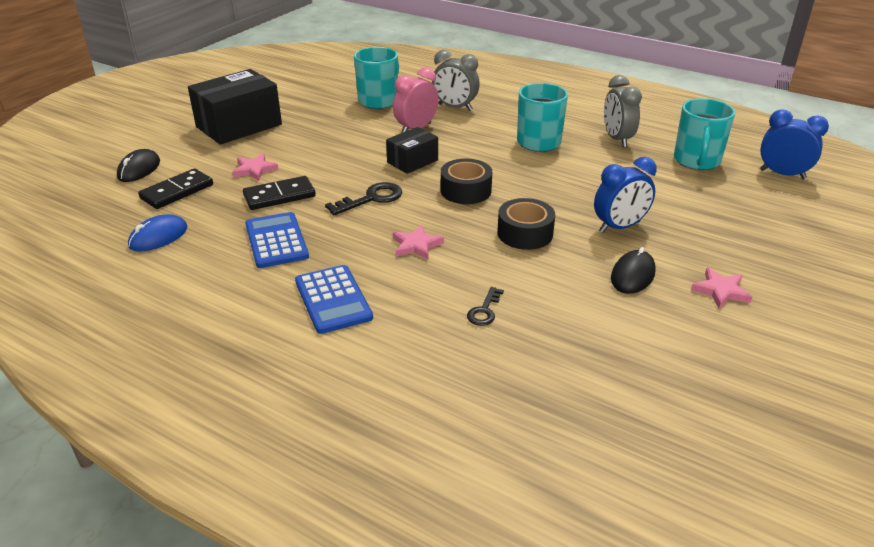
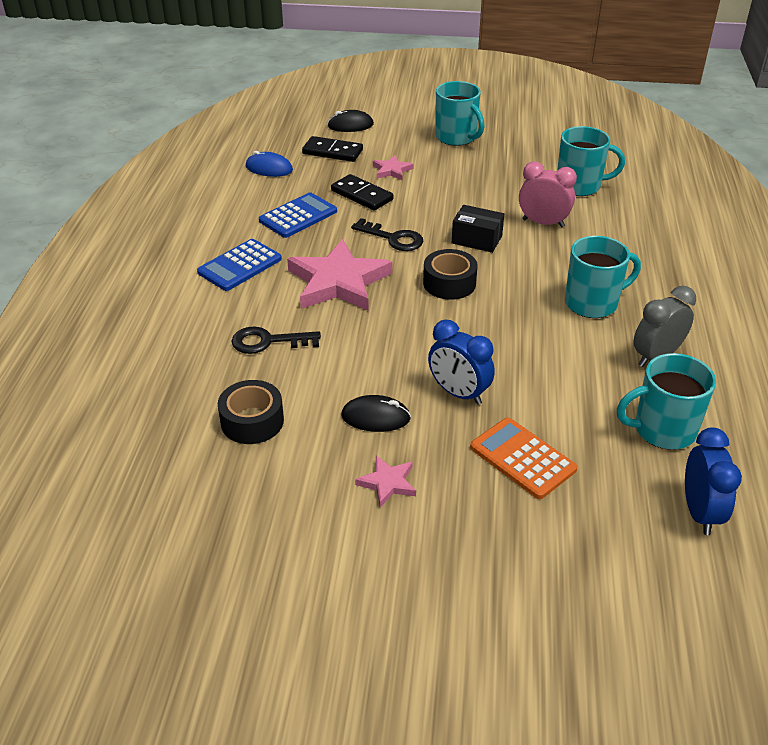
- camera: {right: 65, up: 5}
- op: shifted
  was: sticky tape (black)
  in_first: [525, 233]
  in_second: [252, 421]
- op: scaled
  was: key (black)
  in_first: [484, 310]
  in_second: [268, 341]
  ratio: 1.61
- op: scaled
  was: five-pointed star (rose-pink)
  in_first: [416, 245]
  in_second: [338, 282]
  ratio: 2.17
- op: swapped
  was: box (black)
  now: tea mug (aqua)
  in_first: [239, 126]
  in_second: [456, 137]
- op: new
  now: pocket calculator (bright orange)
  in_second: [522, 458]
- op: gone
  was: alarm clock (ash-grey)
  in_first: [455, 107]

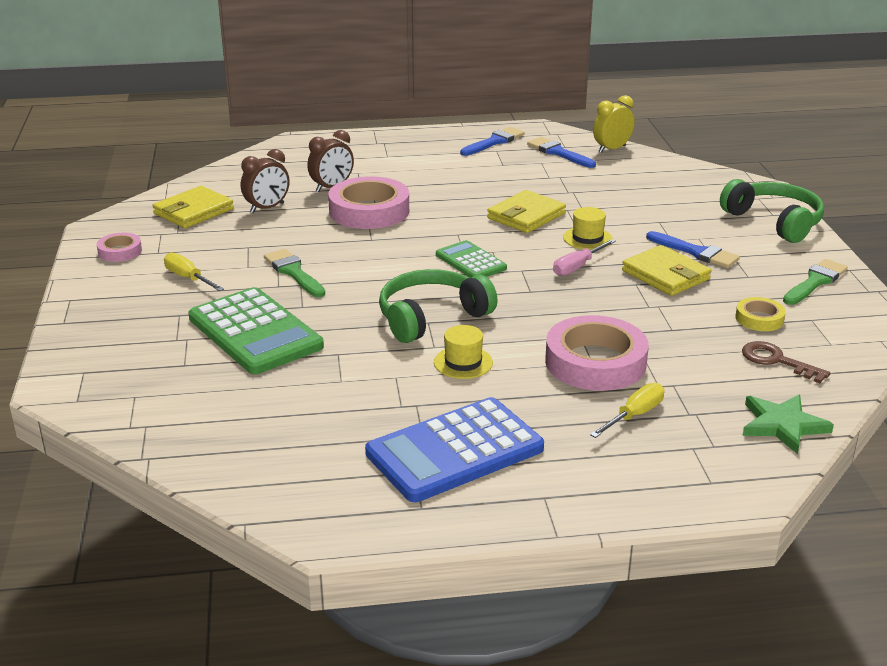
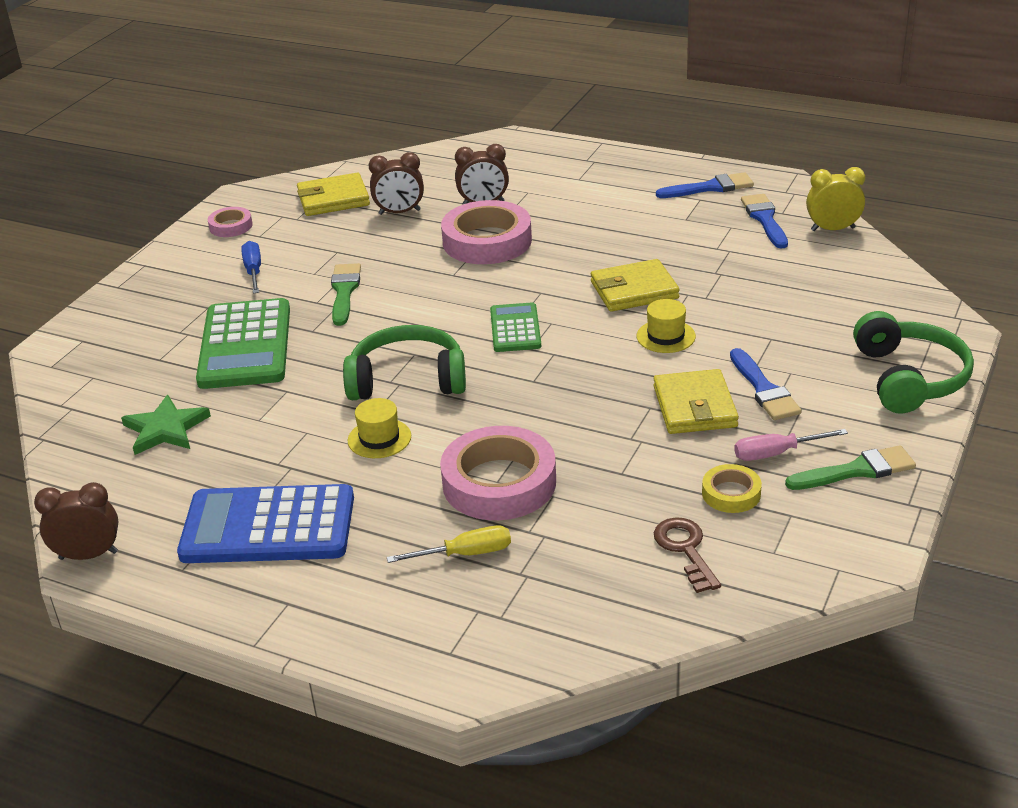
- camera: {right: 35, up: 5}
- op: new
  now: alarm clock (dark brown)
  in_second: [88, 555]
- op: shifted
  was: five-pointed star (emerald)
  in_first: [782, 425]
  in_second: [165, 429]
- op: repainted
  was: screwdriver (golden)
  now: screwdriver (cobalt)
  in_first: [188, 278]
  in_second: [253, 271]
- op: shifted
  was: screwdriver (rose-pink)
  in_first: [577, 267]
  in_second: [776, 453]

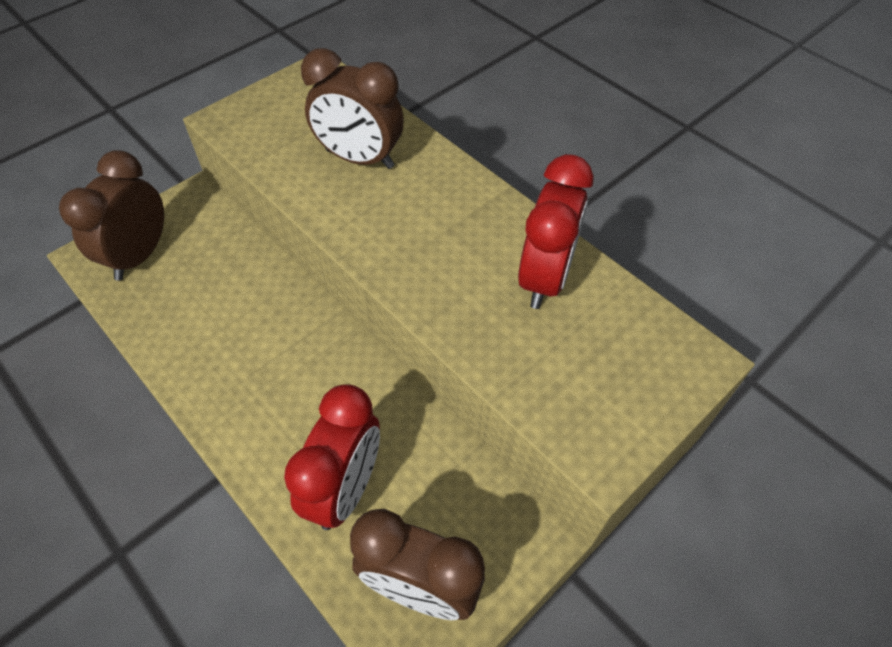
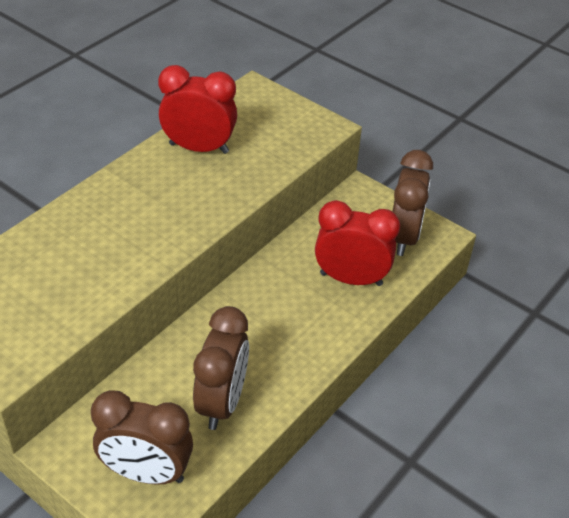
- camera: {right: -100, up: -10}
- op: shifted
  was: alarm clock (dark brown)
  in_first: [359, 159]
  in_second: [222, 402]

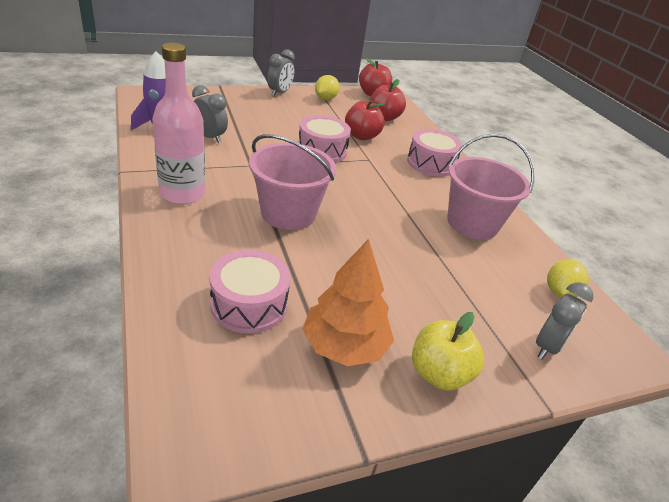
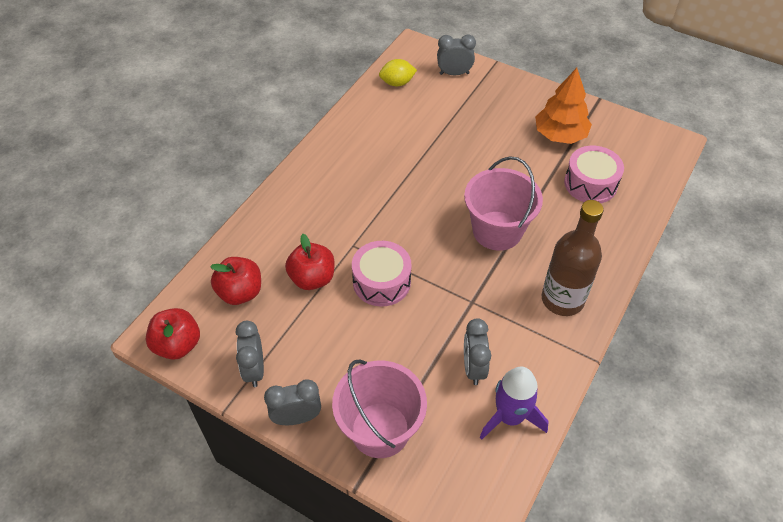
- camera: {right: -125, up: 15}
- op: swapped
  was: toy lemon (golden)
  now: alarm clock (ash-grey)
  in_first: [325, 98]
  in_second: [254, 370]
- op: shifted
  was: sand bucket (rose-pink)
  in_first: [472, 223]
  in_second: [380, 430]
- op: repainted
  was: drink bottle (rose-pink)
  now: drink bottle (dark brown)
  in_first: [182, 193]
  in_second: [562, 299]
- op: gone
  was: drum (rose-pink)
  in_first: [431, 163]
- op: gone
  was: toy apple (golden)
  in_first: [439, 374]

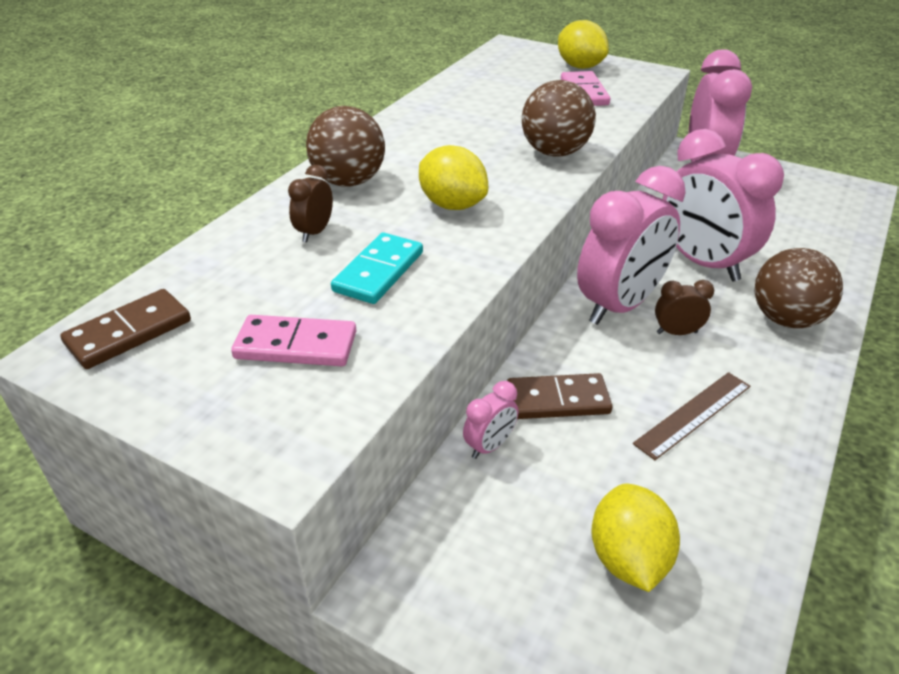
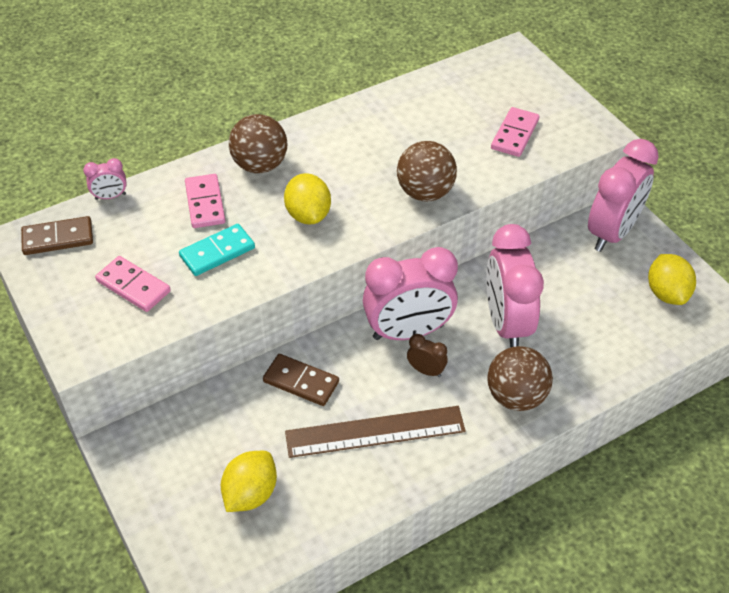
- camera: {right: 30, up: 10}
- op: shifted
  was: alarm clock (rose-pink)
  in_first: [489, 446]
  in_second: [110, 196]
- op: swapped
  was: alarm clock (dark brown)
  now: domino tile (rose-pink)
  in_first: [314, 232]
  in_second: [205, 203]
- op: scaled
  was: straightedge (dark brown)
  in_first: [693, 414]
  in_second: [375, 432]
  ratio: 1.58
- op: shifted
  was: toy lemon (golden)
  in_first: [580, 67]
  in_second: [666, 293]

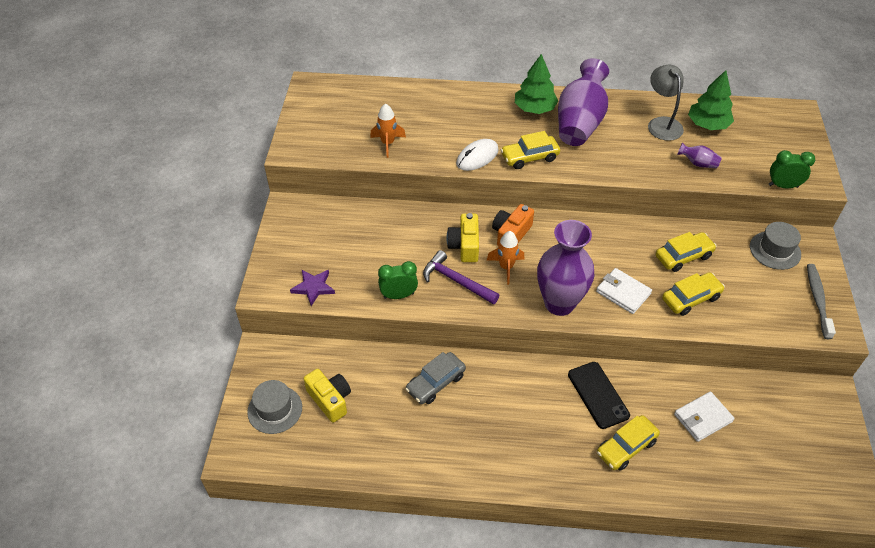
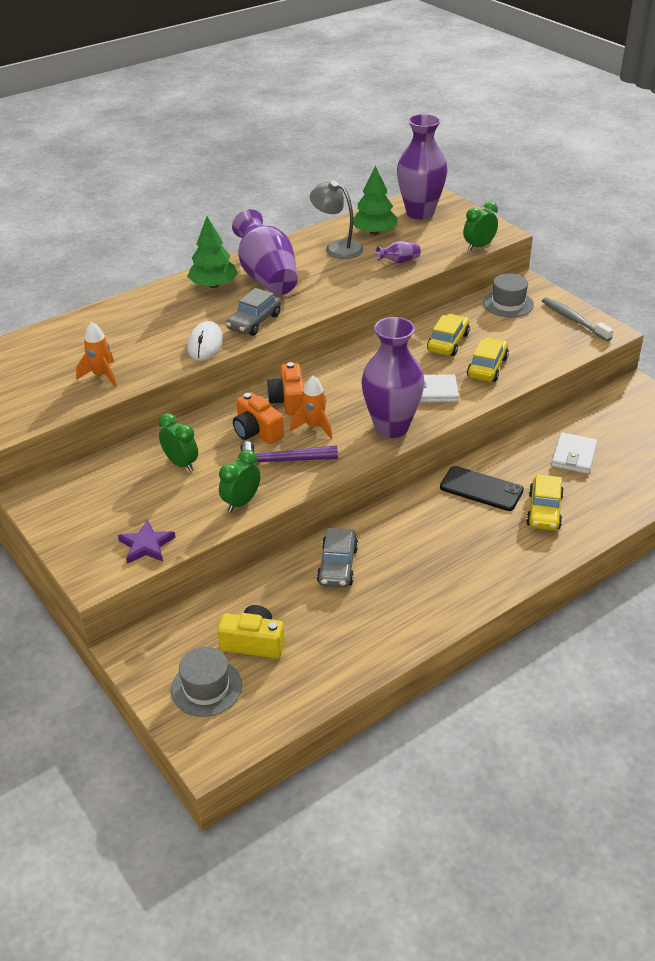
- camera: {right: -40, up: -10}
- op: new
  now: alarm clock (emerald)
  in_second: [181, 464]
- op: repainted
  was: car (golden)
  now: car (ash-grey)
  in_first: [529, 157]
  in_second: [254, 322]
- op: repainted
  was: photo camera (golden)
  now: photo camera (bright orange)
  in_first: [464, 246]
  in_second: [257, 431]
- op: new
  now: tall vase (purple)
  in_second: [420, 213]

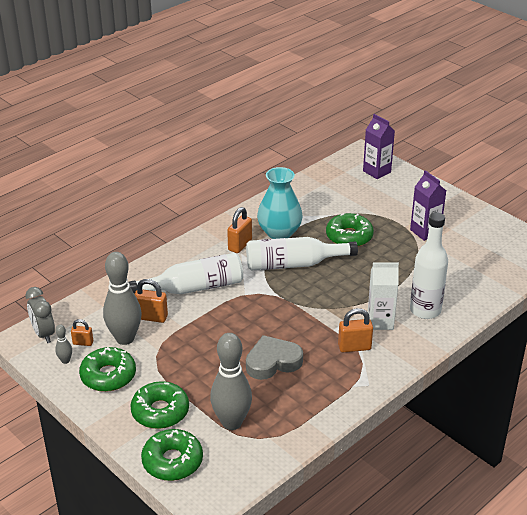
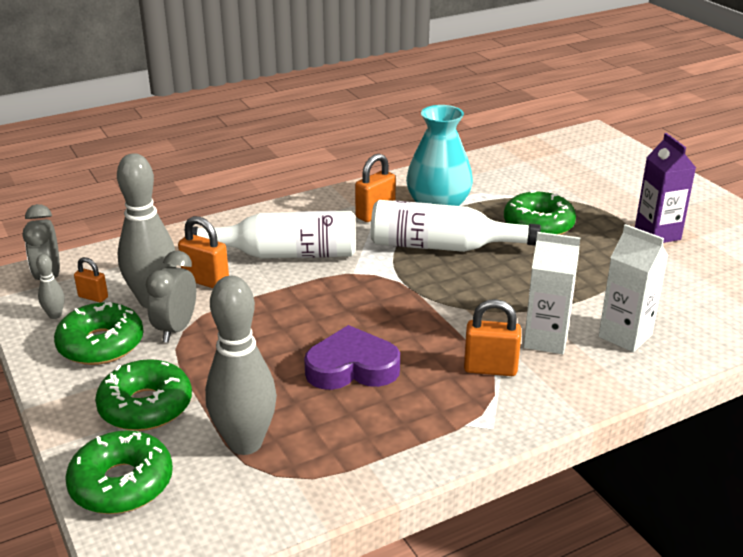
- camera: {right: 15, up: -5}
- op: new
  now: alarm clock (ash-grey)
  in_second: [176, 329]
- op: repainted
  was: heart (ash-grey)
  now: heart (purple)
  in_first: [272, 362]
  in_second: [352, 367]
- op: swapped
  was: drink bottle (pure white)
  now: milk carton (pure white)
  in_first: [425, 310]
  in_second: [625, 336]
- op: gone
  was: milk carton (purple)
  in_first: [377, 171]

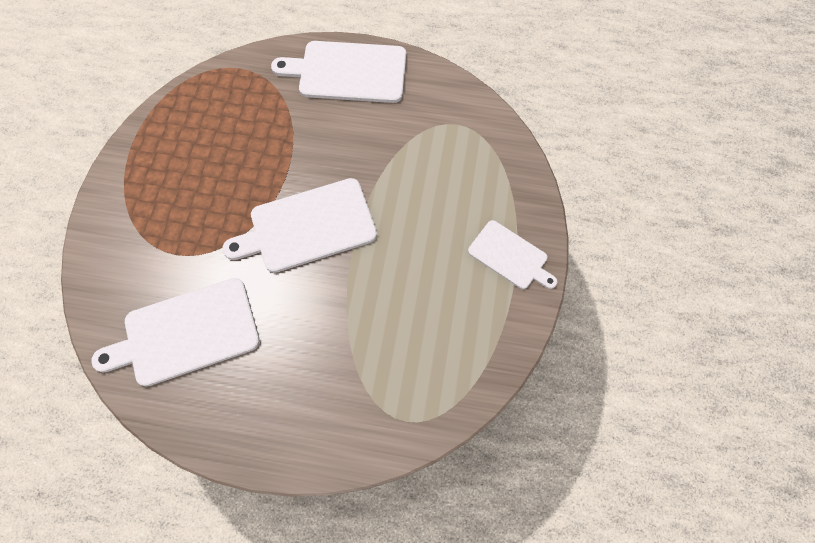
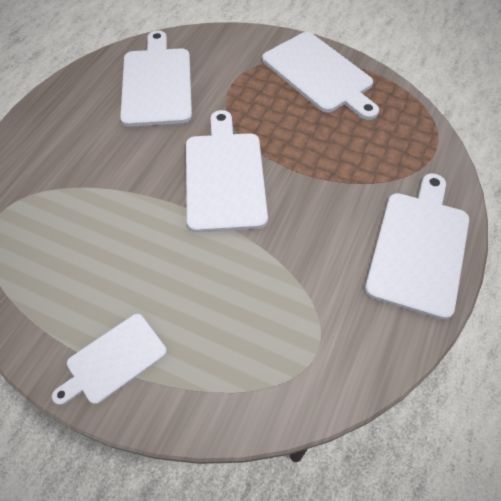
- camera: {right: 105, up: -10}
- op: new
  now: chopping board (pure white)
  in_second: [319, 74]

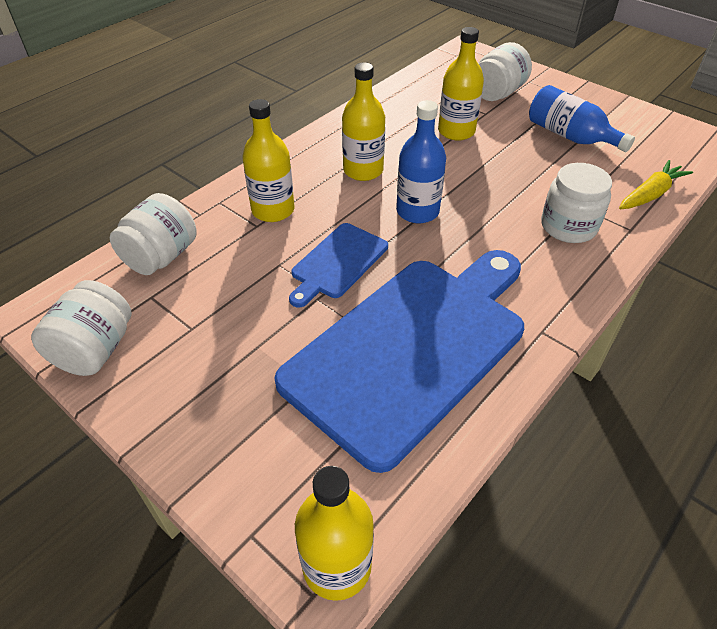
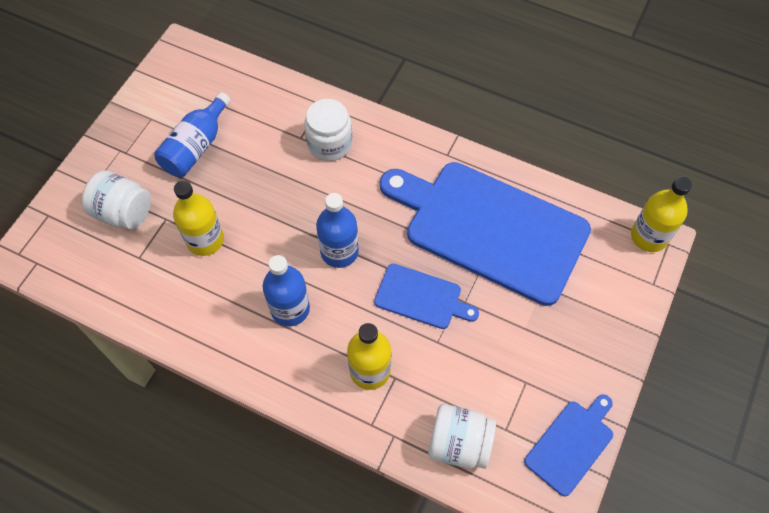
- camera: {right: -105, up: 15}
- op: repainted
  was: drink bottle (golden)
  now: drink bottle (cobalt)
  in_first: [363, 170]
  in_second: [290, 309]
- op: swapped
  was: preserve jar (pure white)
  now: chopping board (cobalt)
  in_first: [95, 349]
  in_second: [571, 444]
- op: gone
  was: toy carrot (golden)
  in_first: [650, 194]

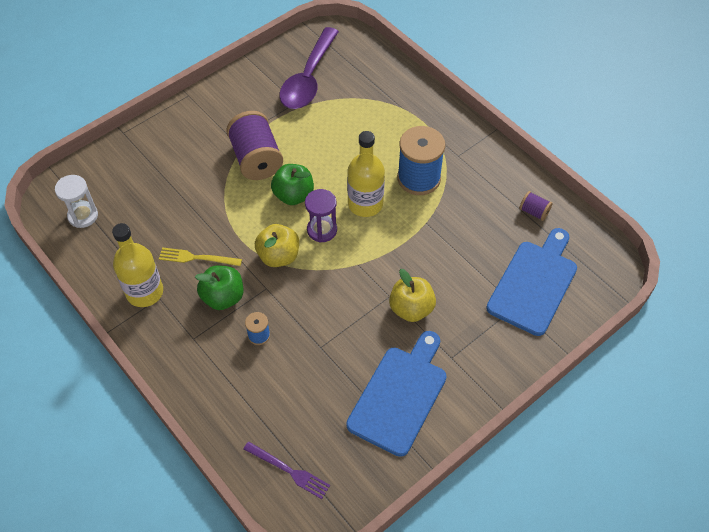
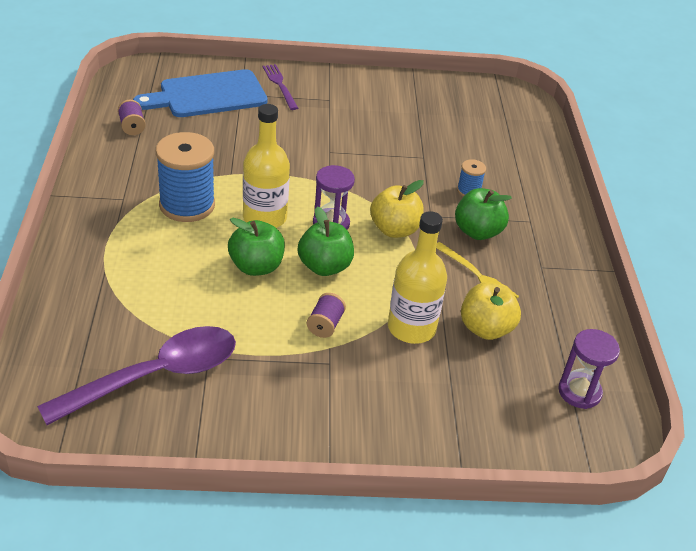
- camera: {right: -145, up: -15}
- op: new
  now: toy apple (emerald)
  in_second: [256, 266]
- op: shifted
  was: table fork (purple)
  in_first: [289, 471]
  in_second: [280, 85]
- op: scaled
  was: reel of thread (purple)
  in_first: [256, 159]
  in_second: [325, 325]
  ratio: 0.46
- op: shifted
  was: drink bottle (golden)
  in_first: [144, 292]
  in_second: [411, 328]
- op: shifted
  was: toy apple (golden)
  in_first: [411, 309]
  in_second: [486, 328]
- op: repainted
  was: sand timer (pure white)
  now: sand timer (purple)
  in_first: [83, 216]
  in_second: [579, 392]
- op: gone
  was: chopping board (cobalt)
  in_first: [400, 396]

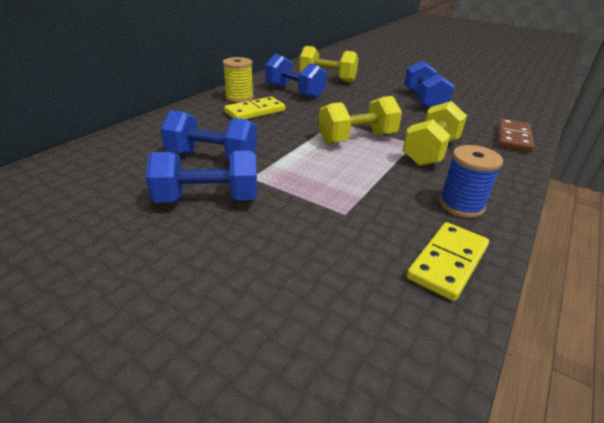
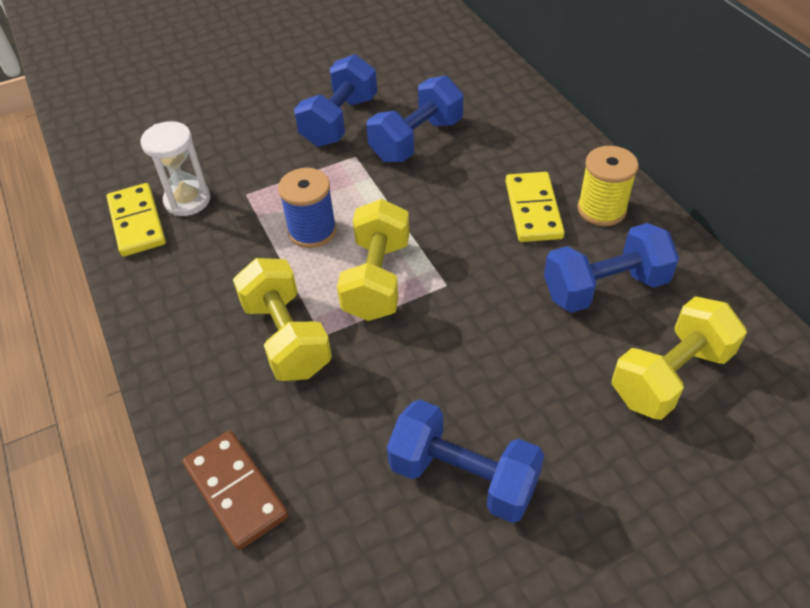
- camera: {right: 125, up: 15}
- op: new
  now: sand timer (pure white)
  in_second: [187, 200]
- op: shifted
  was: reel of thread (cobalt)
  in_first: [461, 205]
  in_second: [312, 231]

